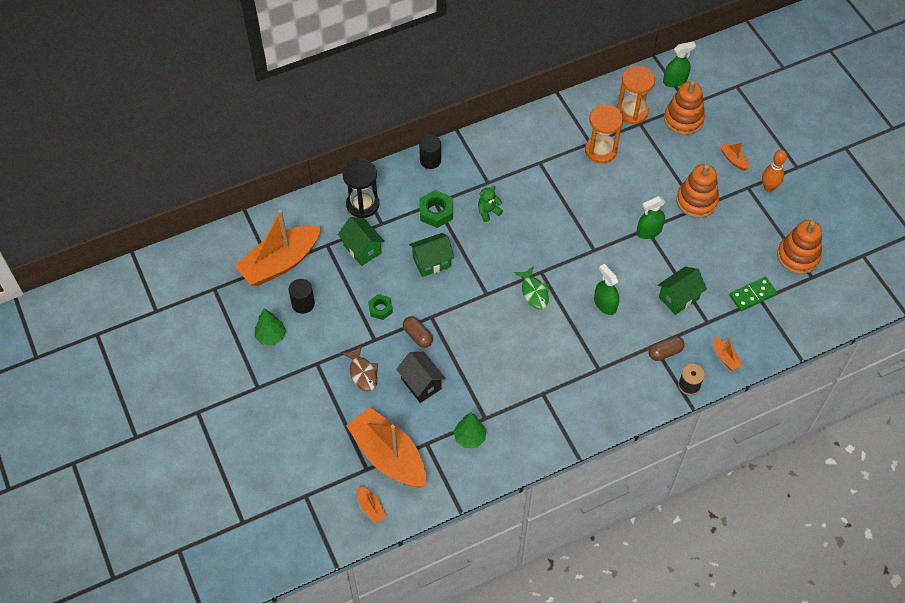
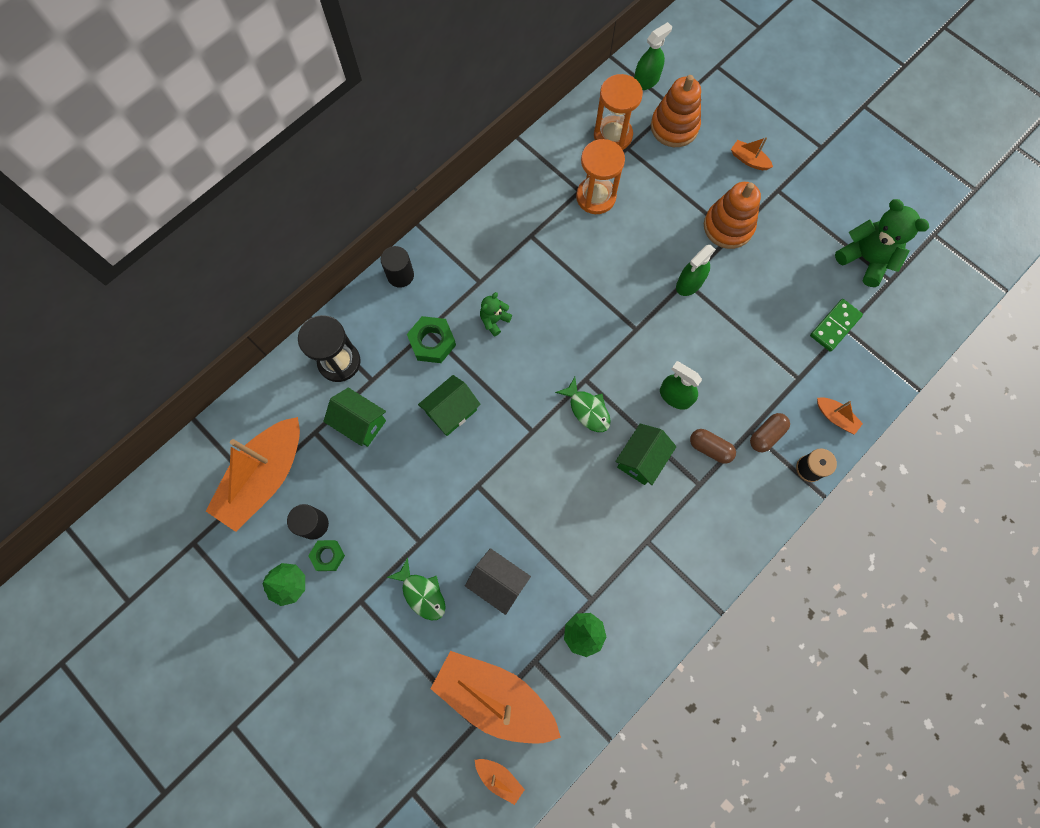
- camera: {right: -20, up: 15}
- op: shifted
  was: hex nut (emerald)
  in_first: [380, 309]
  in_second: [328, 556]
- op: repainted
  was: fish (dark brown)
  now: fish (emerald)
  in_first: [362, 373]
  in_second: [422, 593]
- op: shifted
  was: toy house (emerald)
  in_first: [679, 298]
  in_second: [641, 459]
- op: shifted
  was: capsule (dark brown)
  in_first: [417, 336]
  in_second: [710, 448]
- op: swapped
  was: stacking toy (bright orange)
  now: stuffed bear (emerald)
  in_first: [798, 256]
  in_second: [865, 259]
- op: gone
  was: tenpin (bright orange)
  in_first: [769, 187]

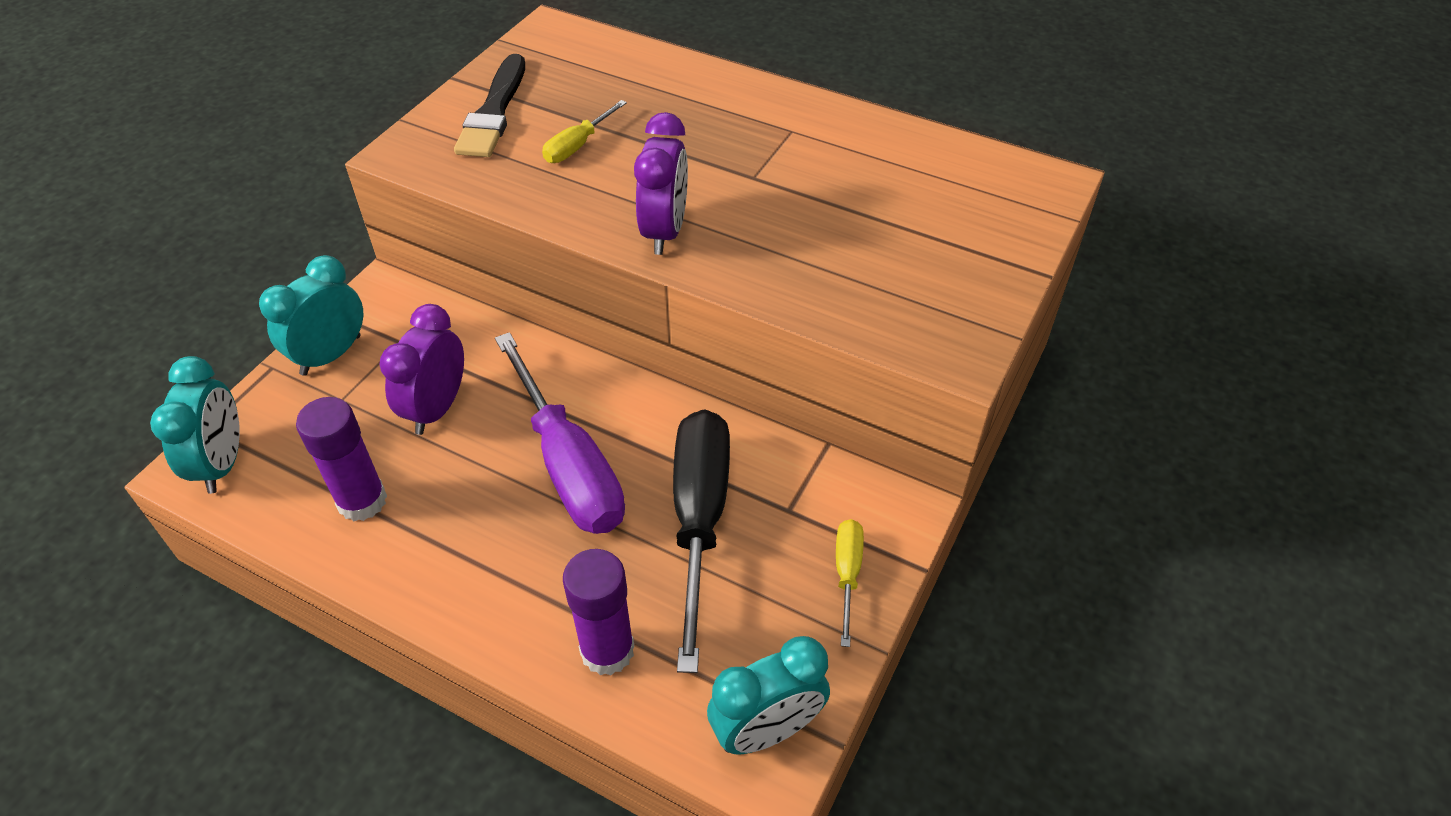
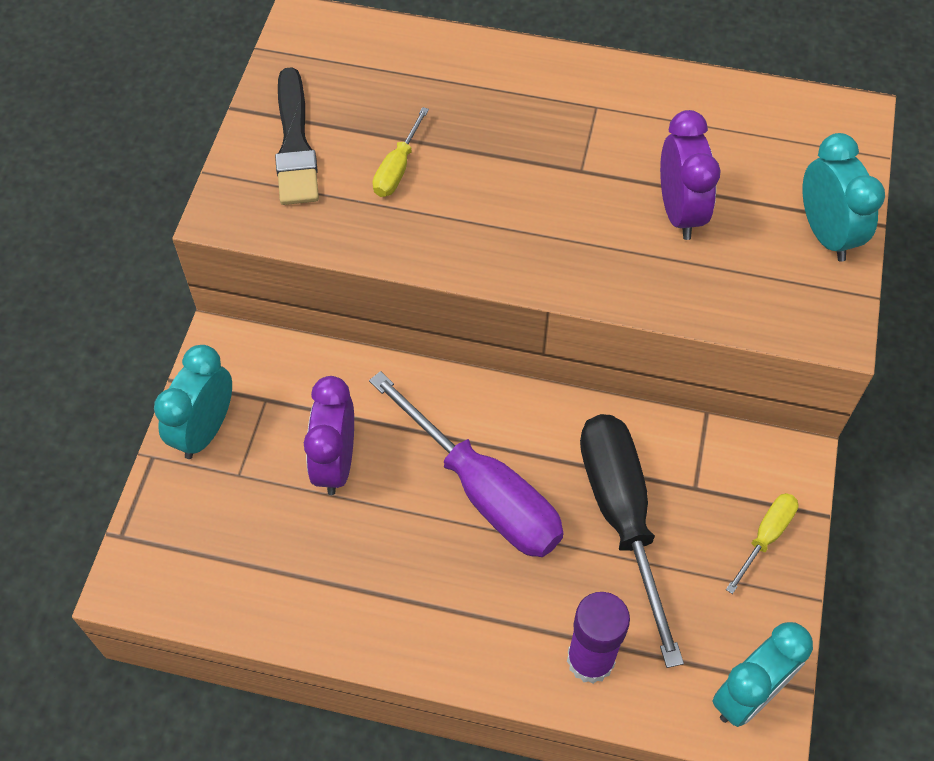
- camera: {right: -15, up: 10}
- op: shifted
  was: alarm clock (purple)
  in_first: [665, 231]
  in_second: [679, 212]
- op: rotated
  was: screwdriver (golden)
  in_first: [847, 574]
  in_second: [766, 536]
  clockwise: 45
- op: shifted
  was: alarm clock (aqua)
  in_first: [223, 463]
  in_second: [826, 234]
- op: gone
  was: stick of glue (purple)
  in_first: [362, 501]

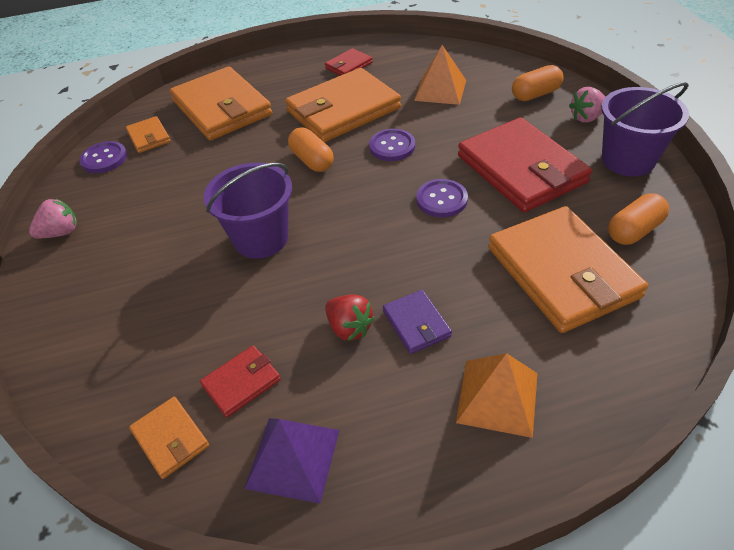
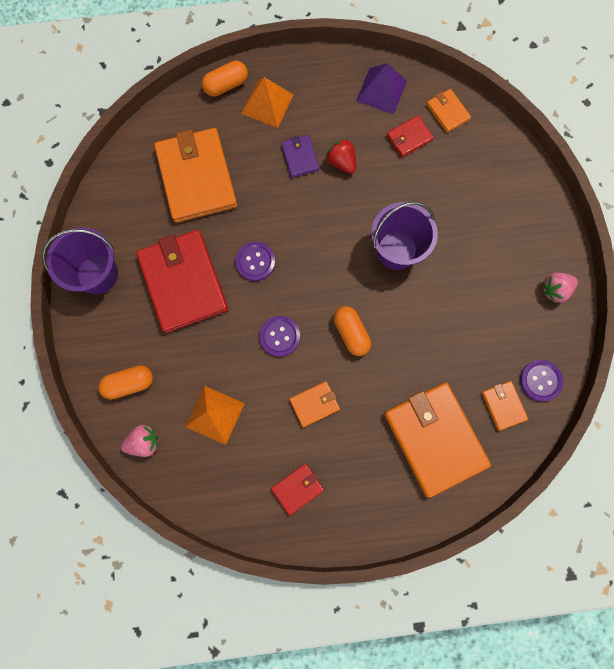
- camera: {right: -175, up: 30}
- op: shifted
  was: berry (rose-pink)
  in_first: [586, 117]
  in_second: [144, 442]
- op: shifted
  was: capsule (bright orange)
  in_first: [633, 230]
  in_second: [226, 85]
- op: scaled
  was: billfold (bright orange)
  in_first: [343, 110]
  in_second: [314, 404]
  ratio: 0.46

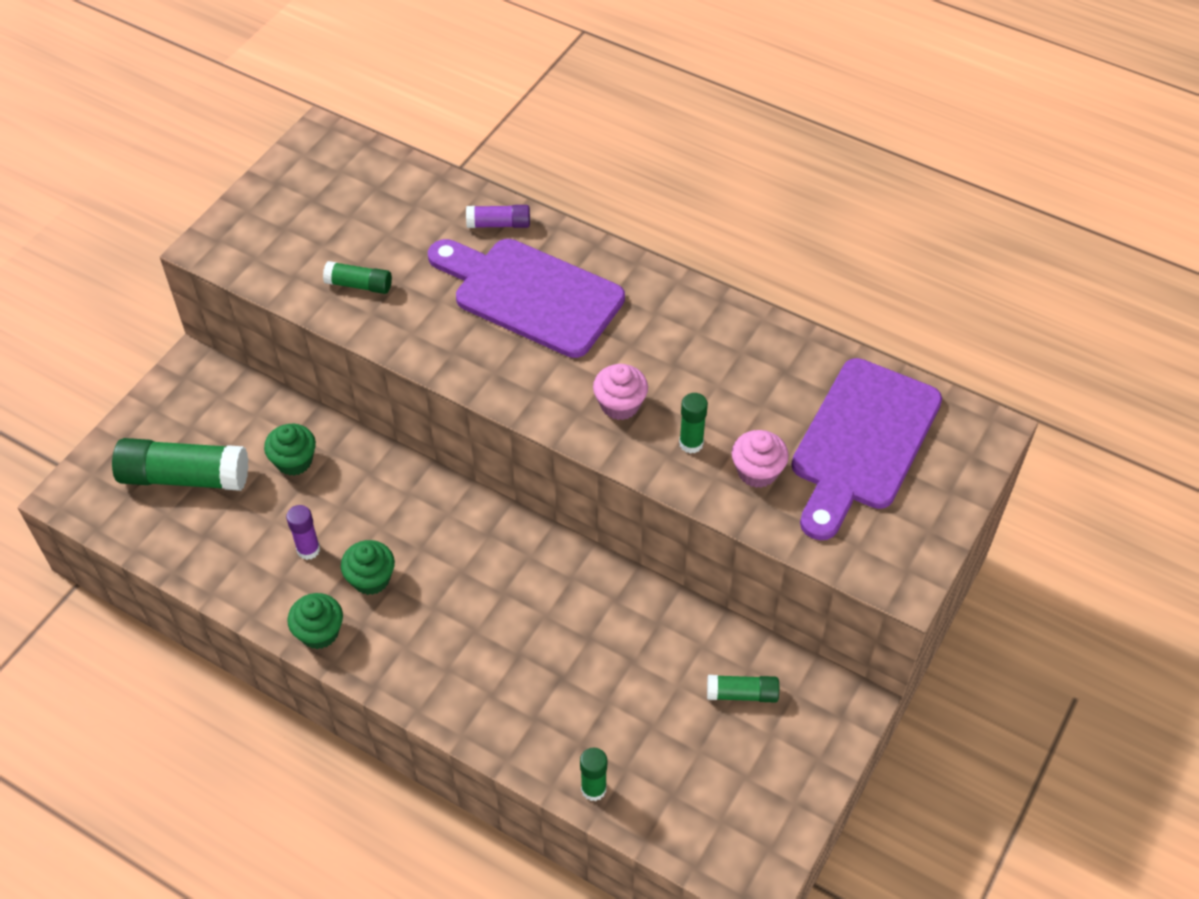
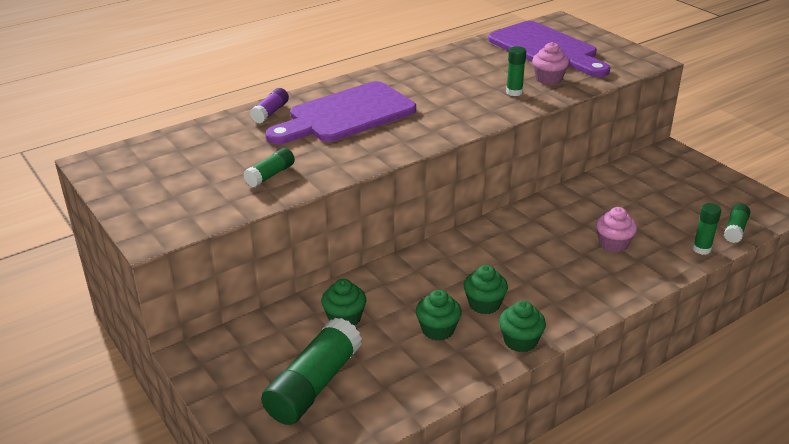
- camera: {right: -65, up: -20}
- op: swapped
  was: stick of glue (purple)
  now: fairy cake (emerald)
  in_first: [308, 550]
  in_second: [438, 330]
- op: shifted
  was: fairy cake (rose-pink)
  in_first: [620, 405]
  in_second: [613, 244]
- op: shifted
  was: stick of glue (emerald)
  in_first: [742, 694]
  in_second: [735, 229]

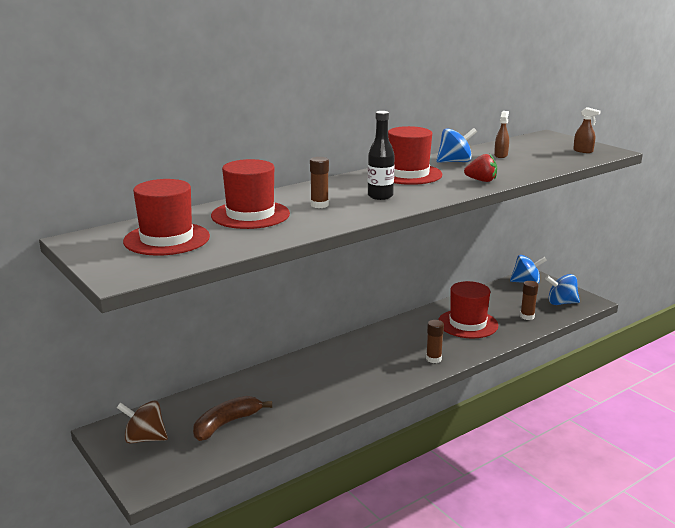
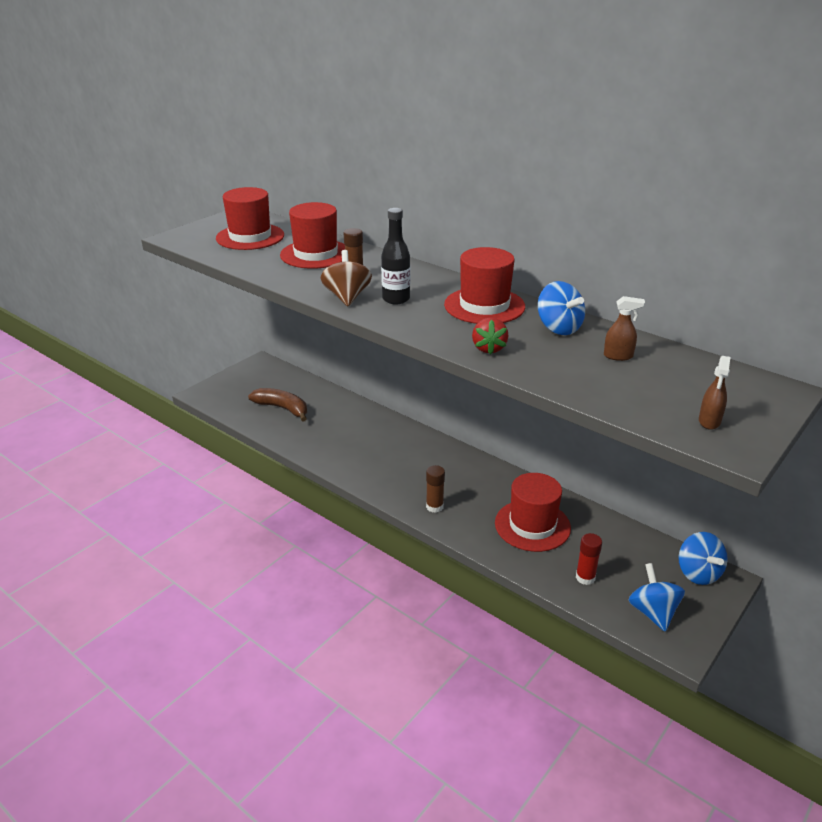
- camera: {right: 75, up: 10}
- op: shifted
  was: spinning top (dark brown)
  in_first: [144, 438]
  in_second: [347, 297]
- op: repainted
  was: stick of glue (dark brown)
  now: stick of glue (scarlet)
  in_first: [527, 316]
  in_second: [585, 577]

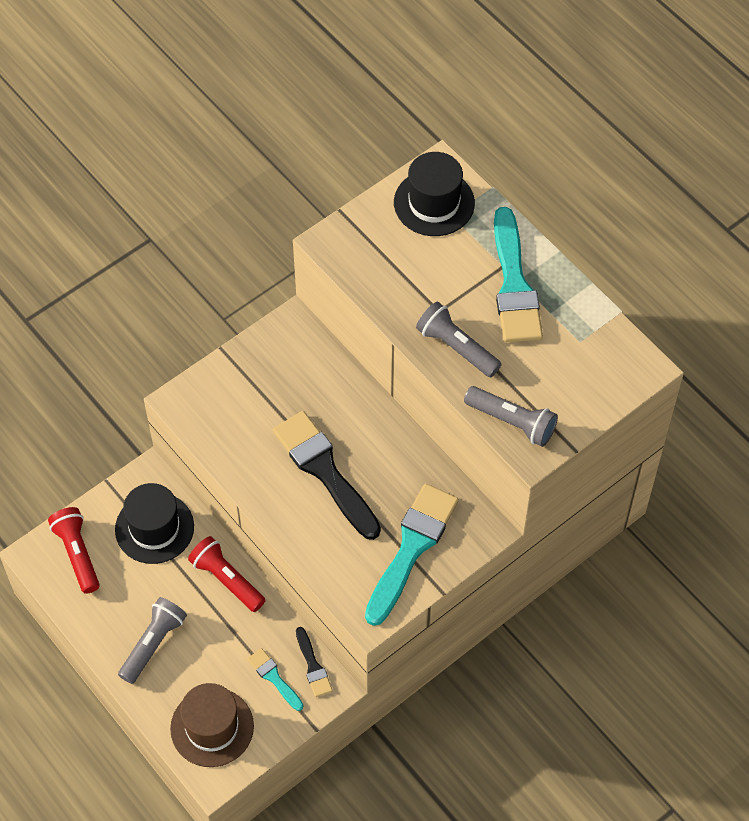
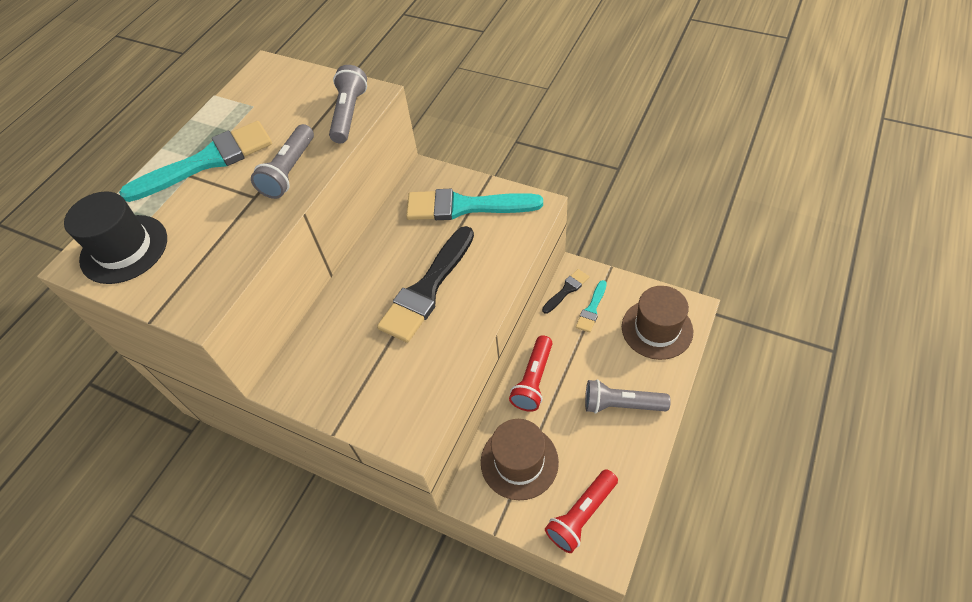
- camera: {right: -110, up: -5}
- op: repainted
  was: hat (black)
  now: hat (dark brown)
  in_first: [154, 528]
  in_second: [519, 461]

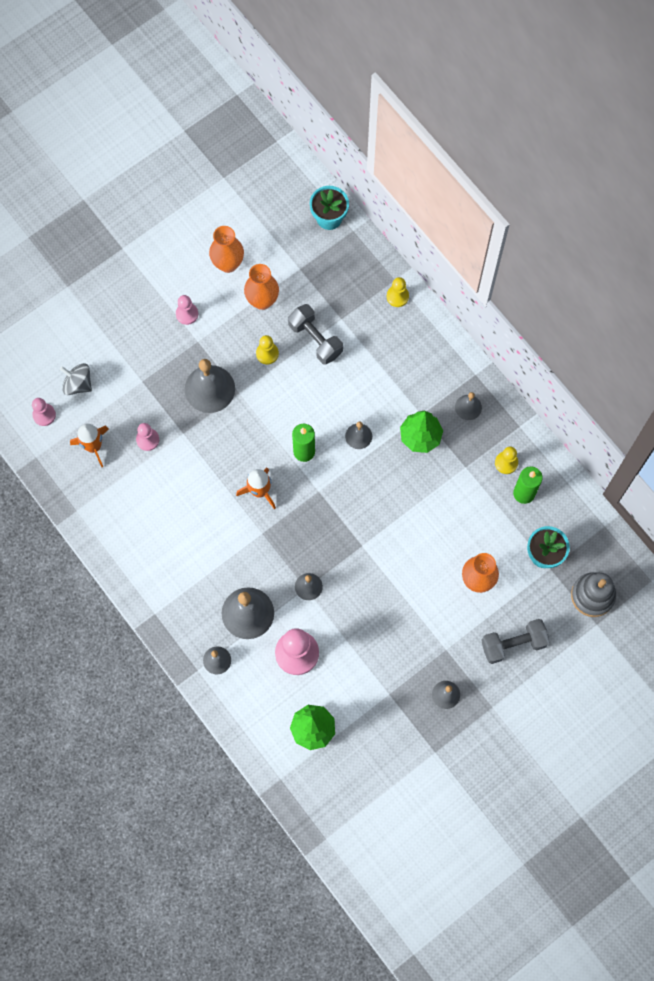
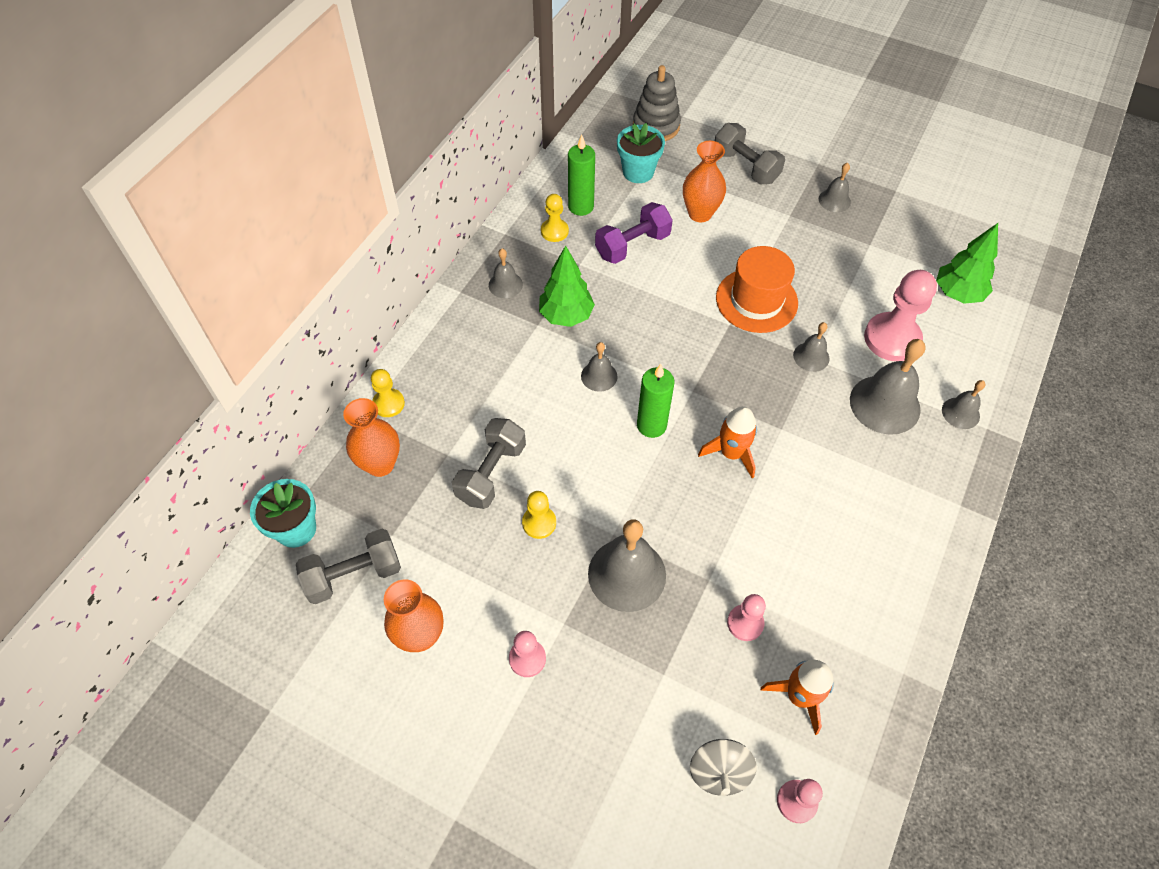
- camera: {right: -115, up: -15}
- op: new
  now: dumbbell (ash-grey)
  in_second: [353, 575]
- op: shifted
  was: tall vase (bright orange)
  in_first: [262, 300]
  in_second: [380, 464]
- op: new
  now: dumbbell (purple)
  in_second: [632, 245]
- op: new
  now: hat (bright orange)
  in_second: [756, 300]

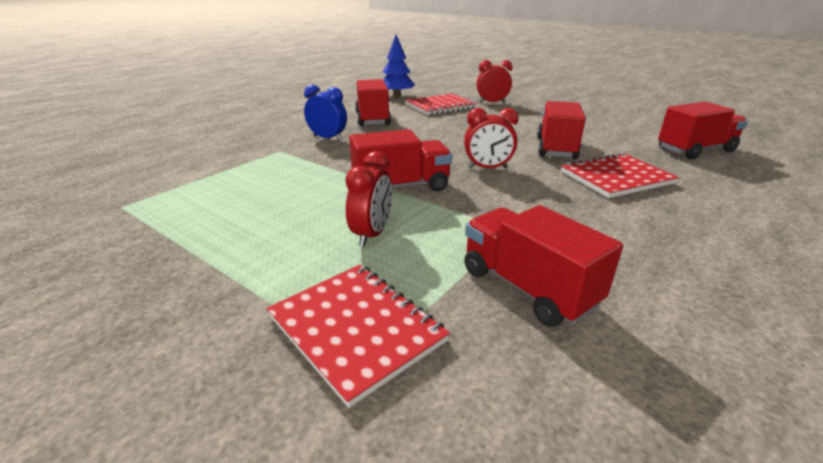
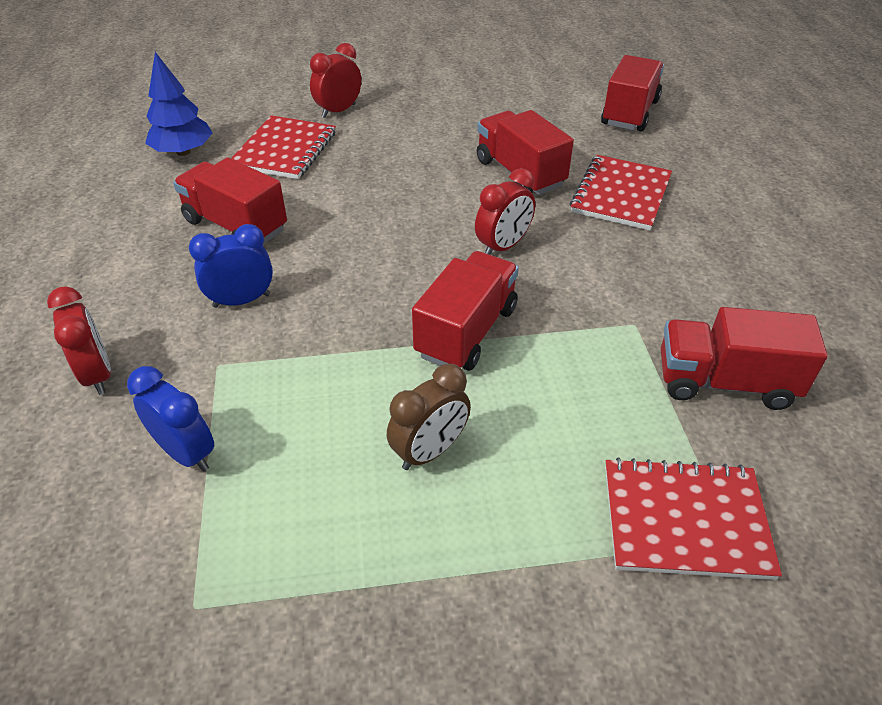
- camera: {right: -45, up: 15}
- op: shifted
  was: alarm clock (scarlet)
  in_first: [372, 234]
  in_second: [98, 374]
- op: new
  now: alarm clock (cobalt)
  in_second: [186, 453]
- op: new
  now: alarm clock (dark brown)
  in_second: [429, 451]

